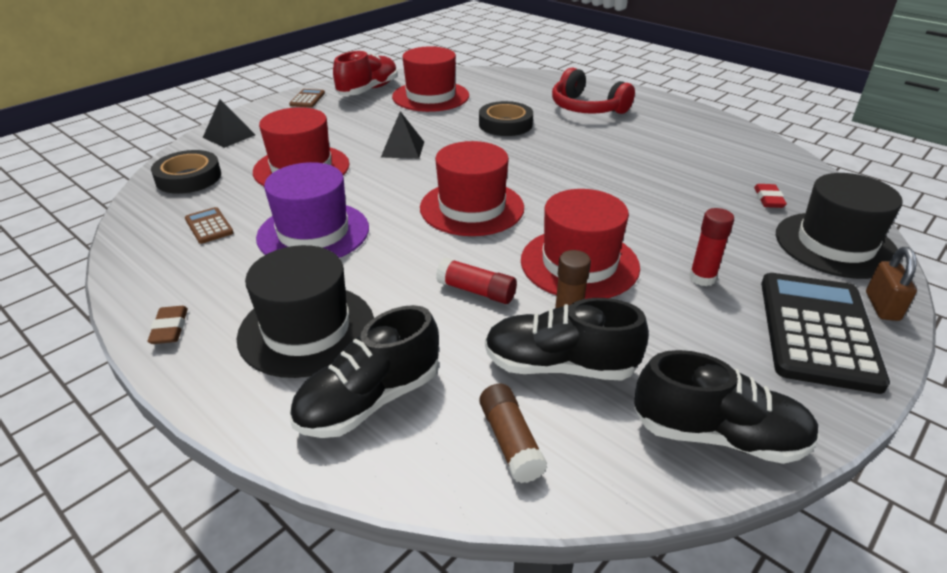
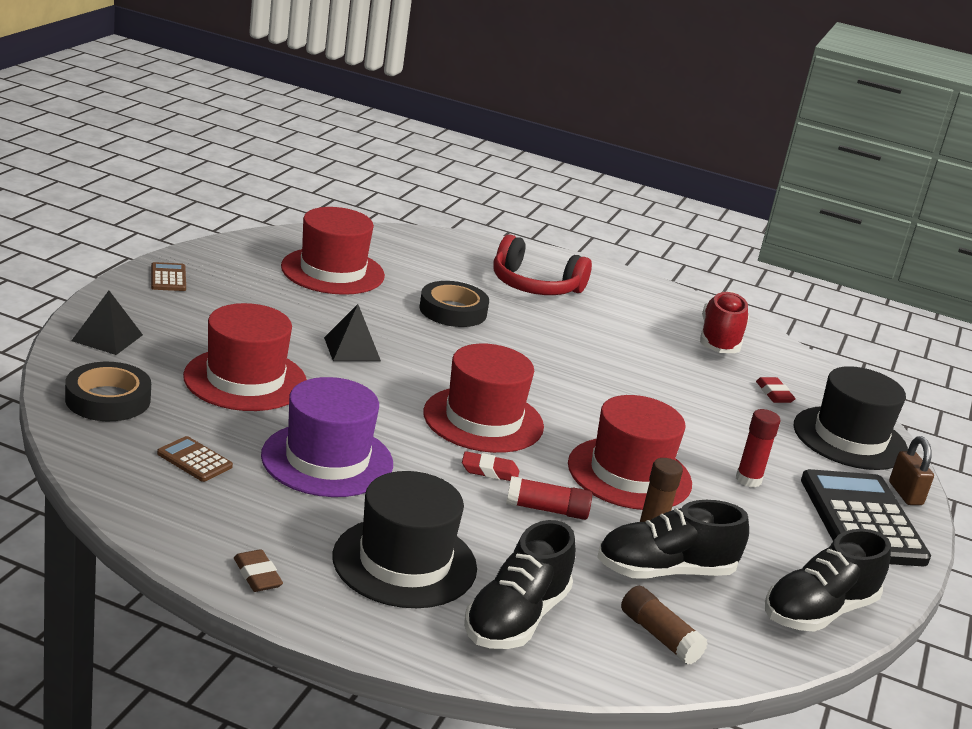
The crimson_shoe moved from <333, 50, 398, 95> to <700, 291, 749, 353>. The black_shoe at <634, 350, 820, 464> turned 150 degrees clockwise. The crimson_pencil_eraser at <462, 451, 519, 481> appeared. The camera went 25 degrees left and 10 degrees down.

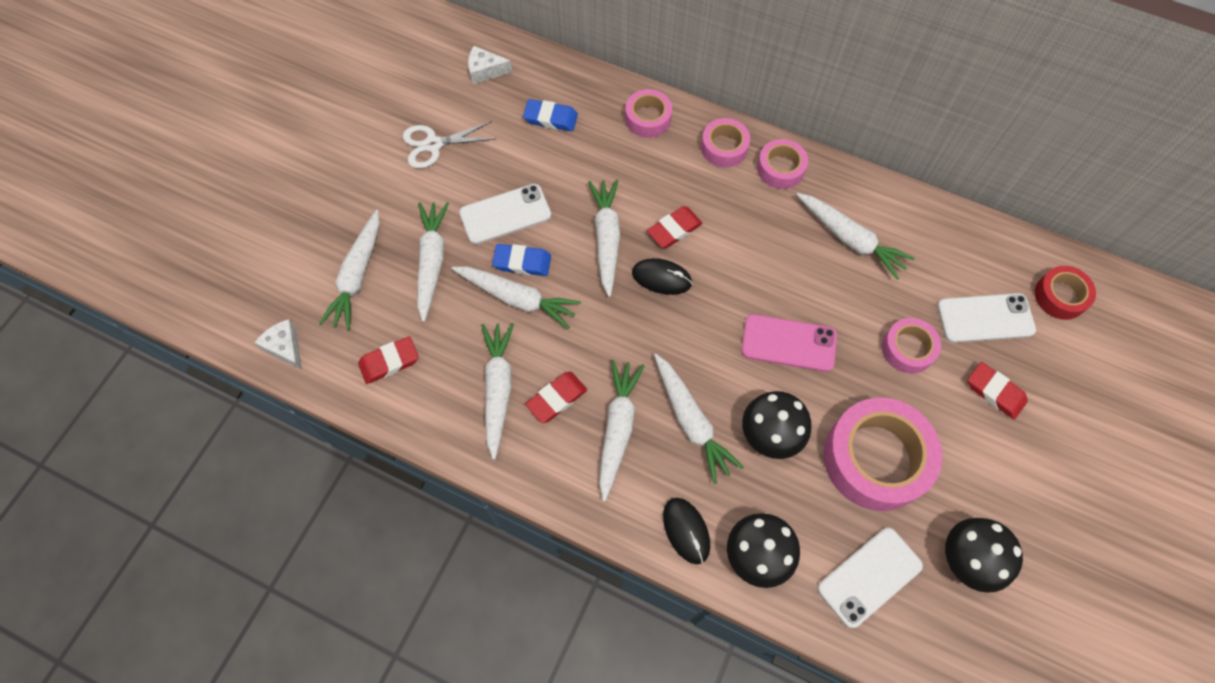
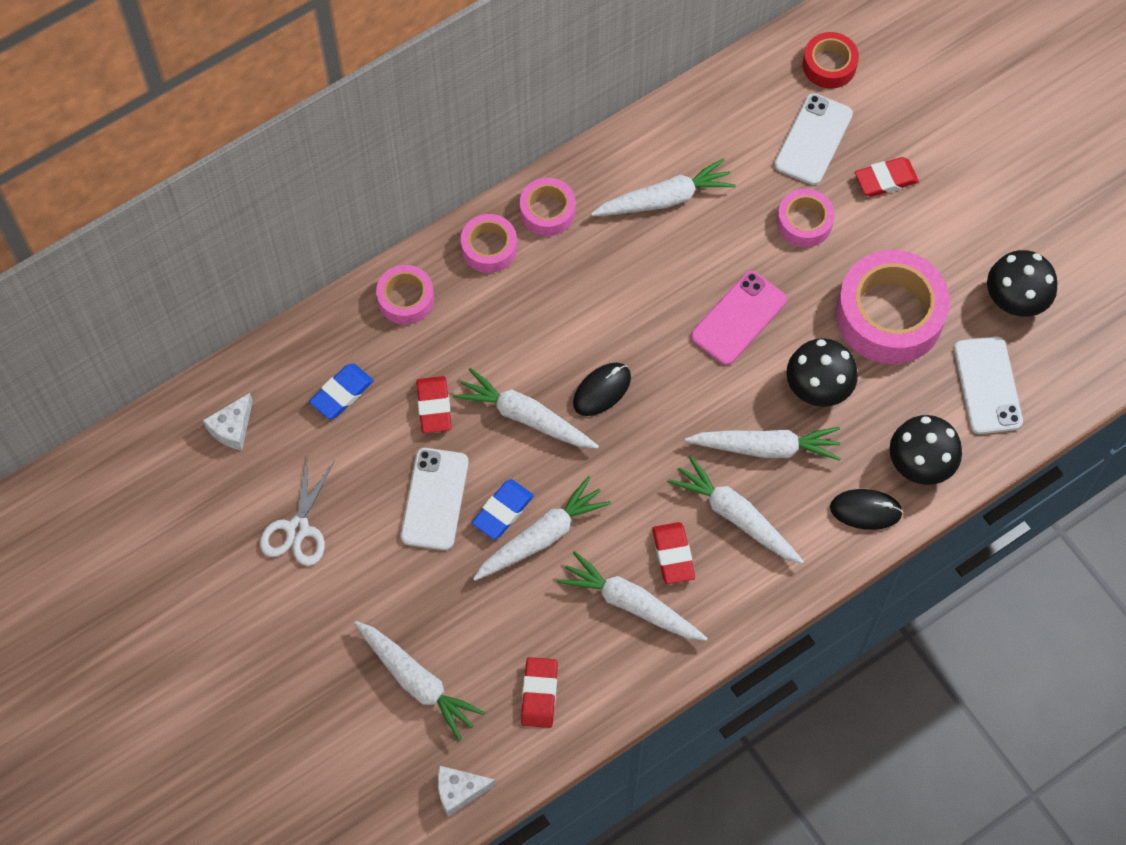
The snow-white_toy_carrot at <417, 202, 449, 322> disappeared. The crimson_pencil_eraser moved from <647, 206, 703, 248> to <416, 376, 452, 433>. The camera went 60 degrees left and 0 degrees up.

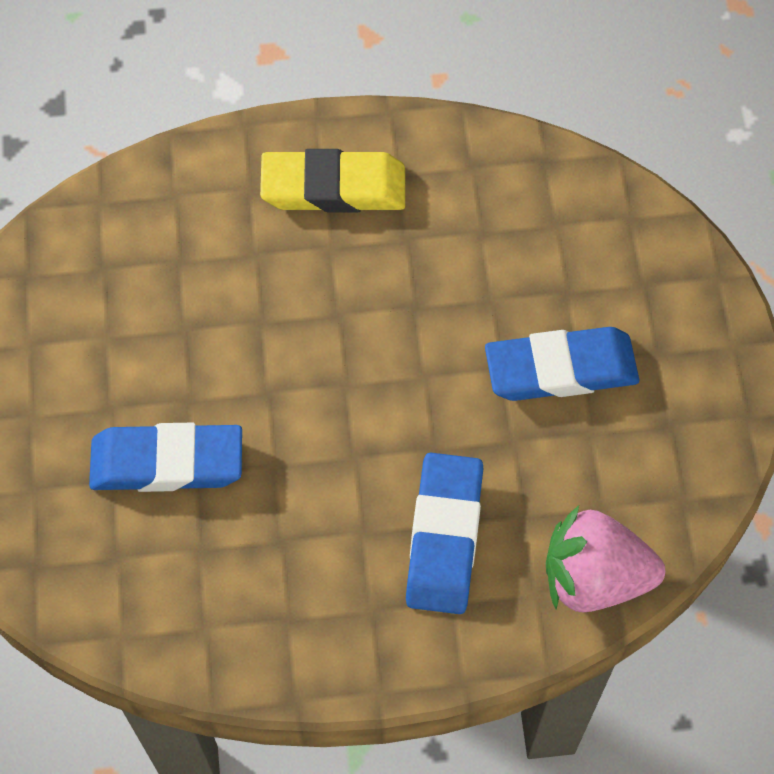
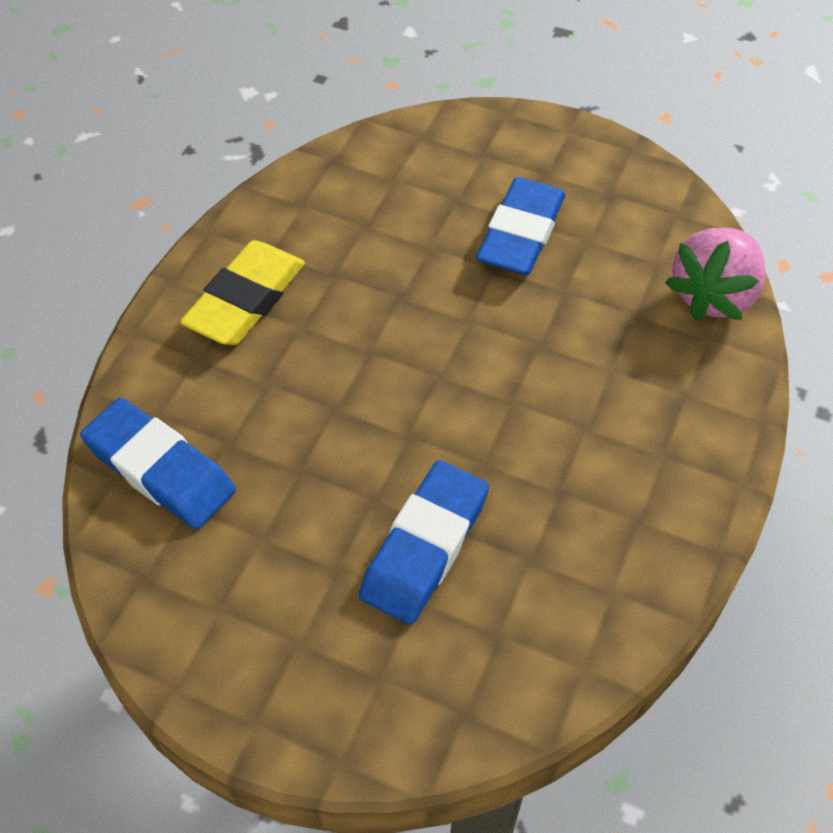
The blue_pencil_eraser moved from <406, 453, 484, 614> to <80, 398, 236, 529>. The camera went 60 degrees left and 10 degrees down.

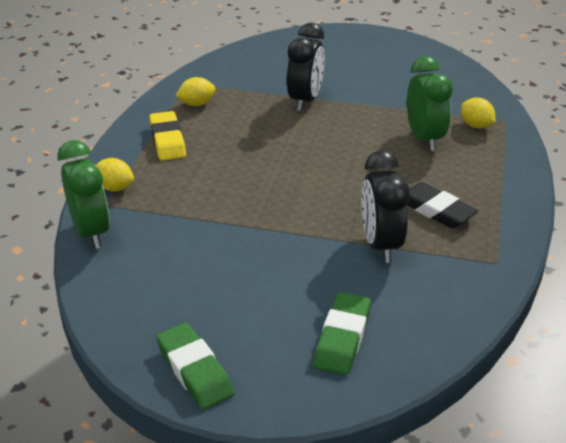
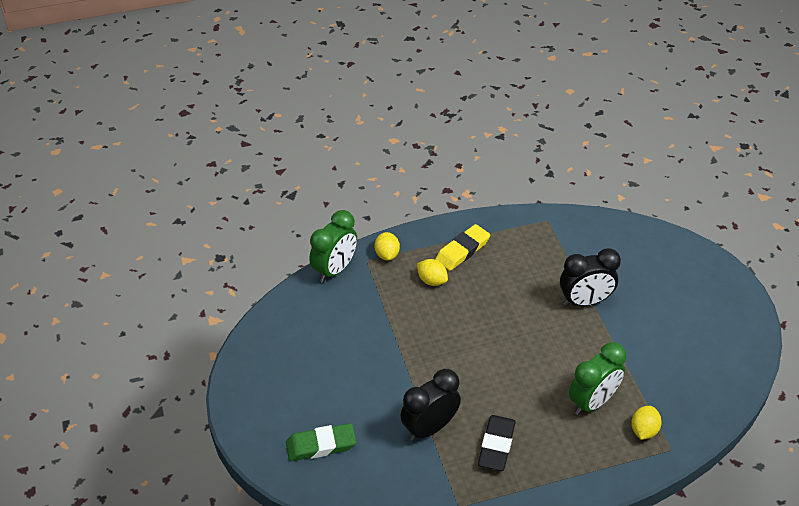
The yellow_citrus_fruit moved from <176, 77, 216, 106> to <417, 259, 448, 286>. The green_pencil_eraser at <156, 323, 235, 410> disappeared. The camera went 60 degrees right and 10 degrees up.

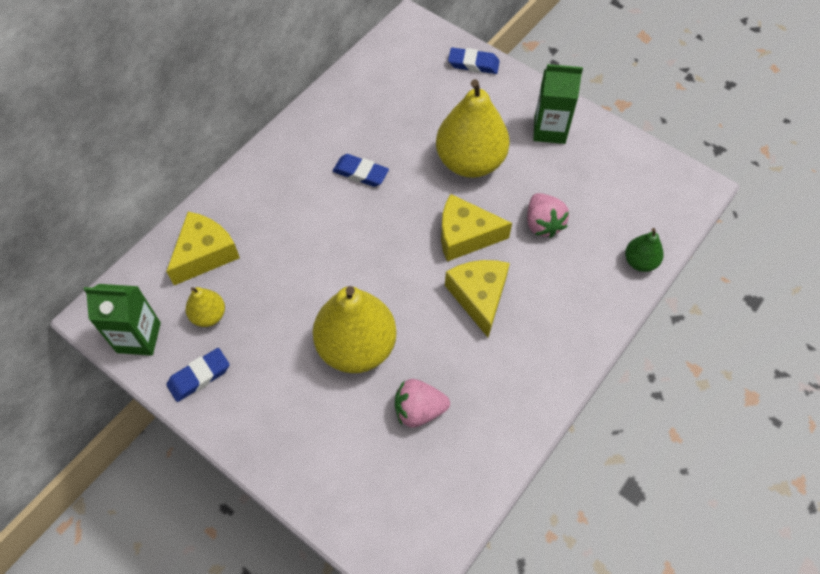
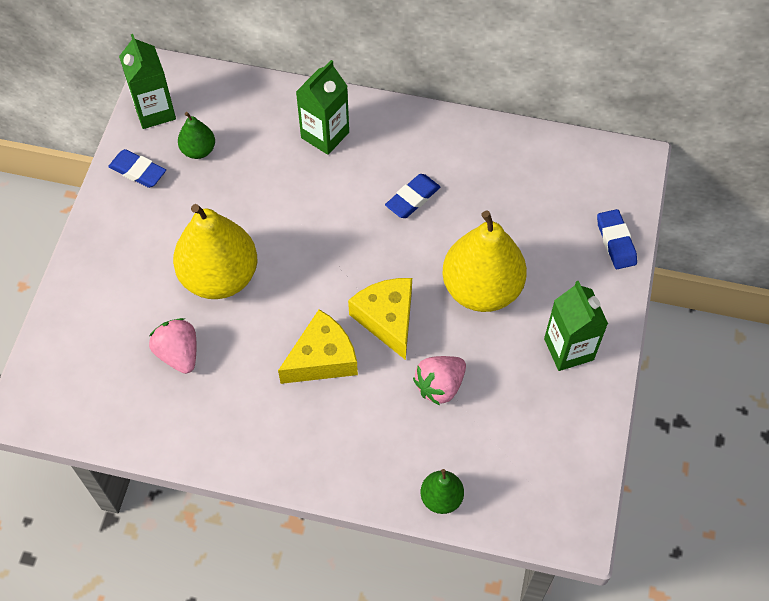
The blue_pencil_eraser at <333, 154, 389, 187> turned 45 degrees clockwise. The yellow_piece_of_cheese at <166, 212, 240, 285> disappeared. The yellow_pear at <186, 287, 225, 327> became the green_pear at <178, 112, 215, 159>. The green_juice_carton at <296, 60, 349, 155> appeared. The camera went 65 degrees right and 0 degrees up.

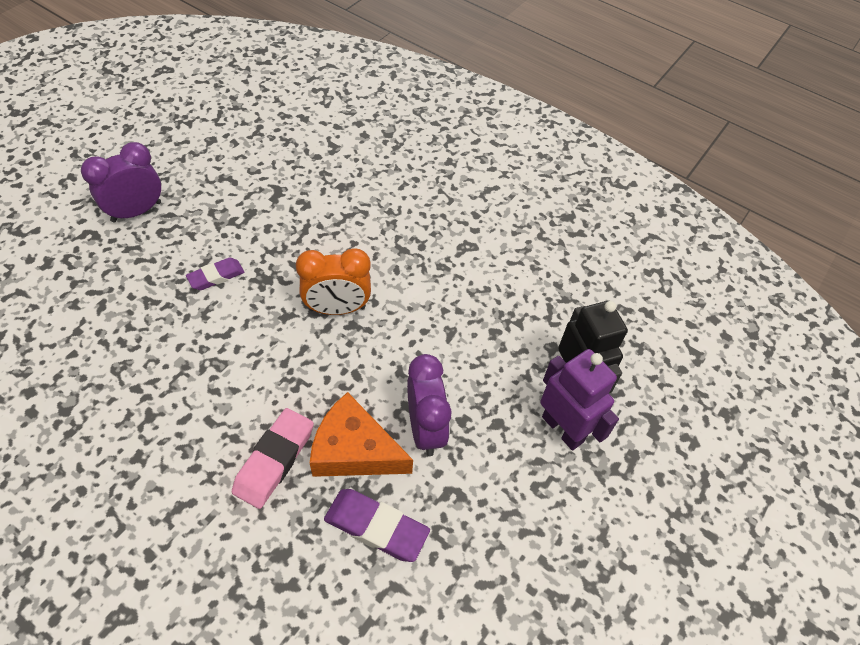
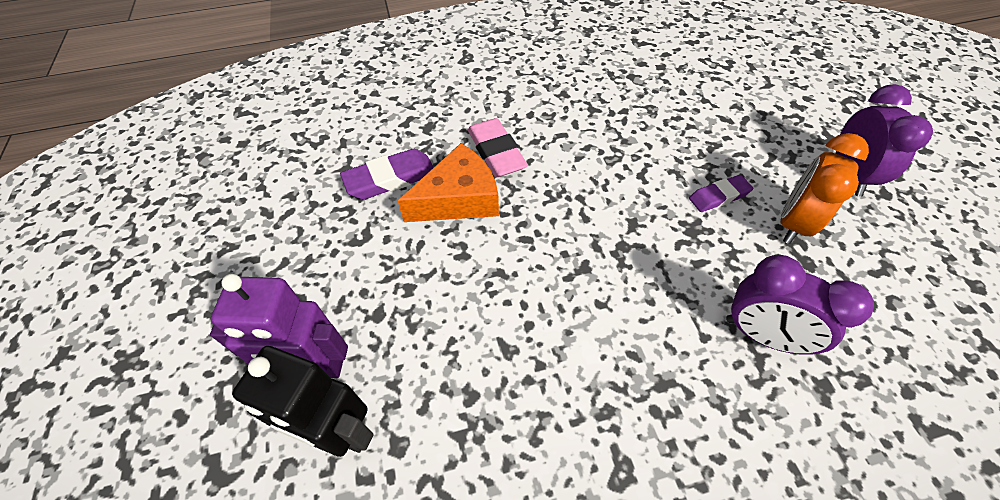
The bright_orange_clock moved from <296, 248, 371, 315> to <781, 133, 869, 244>. The violet_pencil_eraser at <186, 258, 244, 290> turned 60 degrees clockwise. The violet_clock moved from <407, 354, 452, 456> to <726, 255, 874, 355>. The camera went 135 degrees right and 0 degrees up.

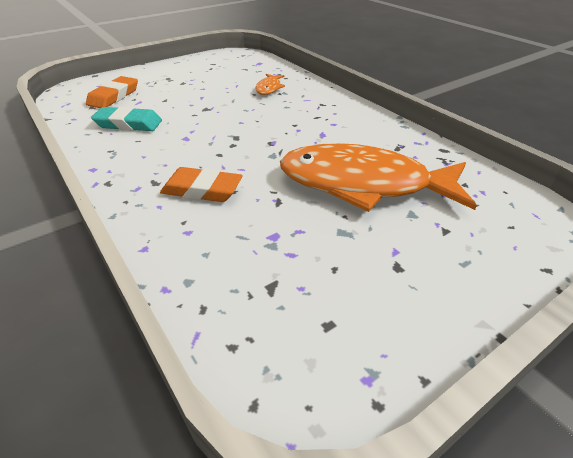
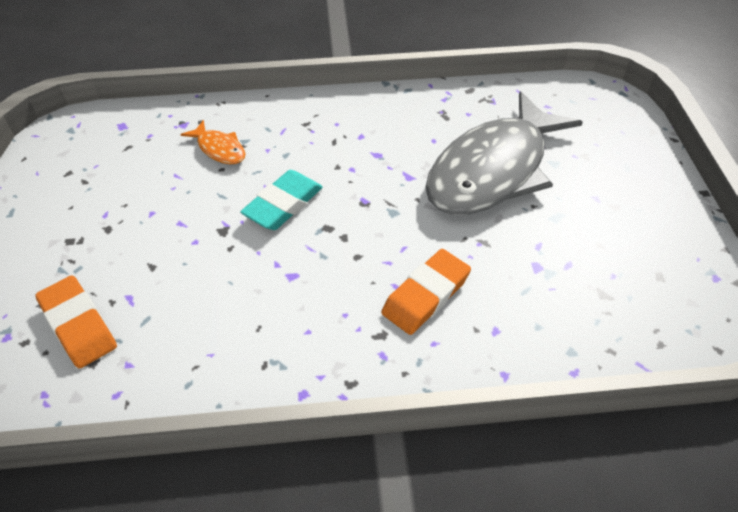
The teal_pencil_eraser moved from <91, 106, 162, 131> to <240, 170, 323, 230>. The bright_orange_fish_figure at <280, 143, 477, 212> became the grey_fish_figure at <426, 92, 583, 215>. The camera went 60 degrees left and 10 degrees up.

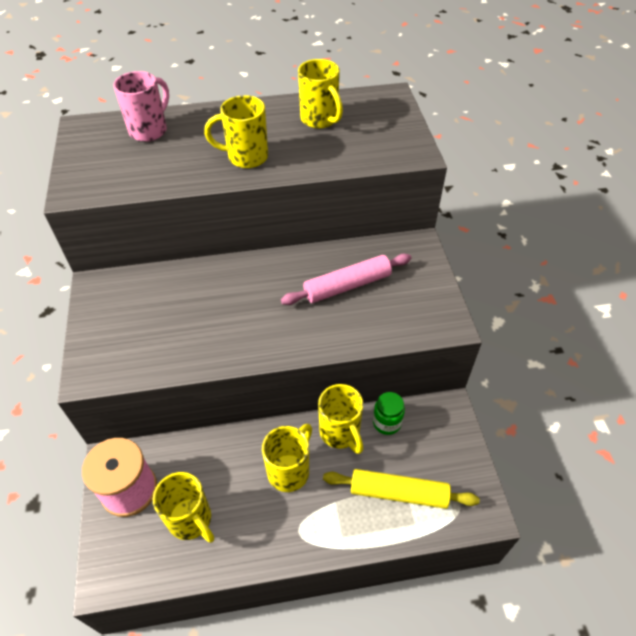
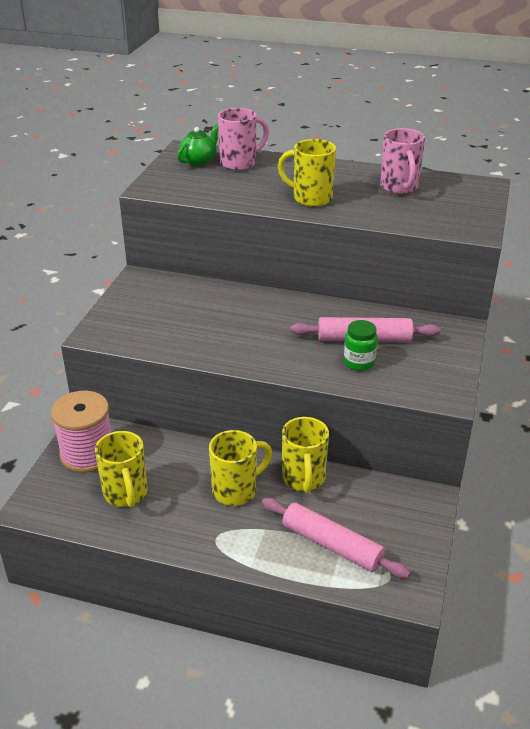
The yellow_coffee_mug at <298, 59, 343, 129> became the pink_coffee_mug at <380, 128, 425, 194>. The green_preserve_jar moved from <373, 392, 405, 435> to <344, 320, 378, 371>. The yellow_rolling_pin at <323, 469, 480, 509> became the pink_rolling_pin at <262, 498, 411, 578>. The green_teapot at <177, 124, 218, 166> appeared. The camera went 25 degrees right and 15 degrees down.

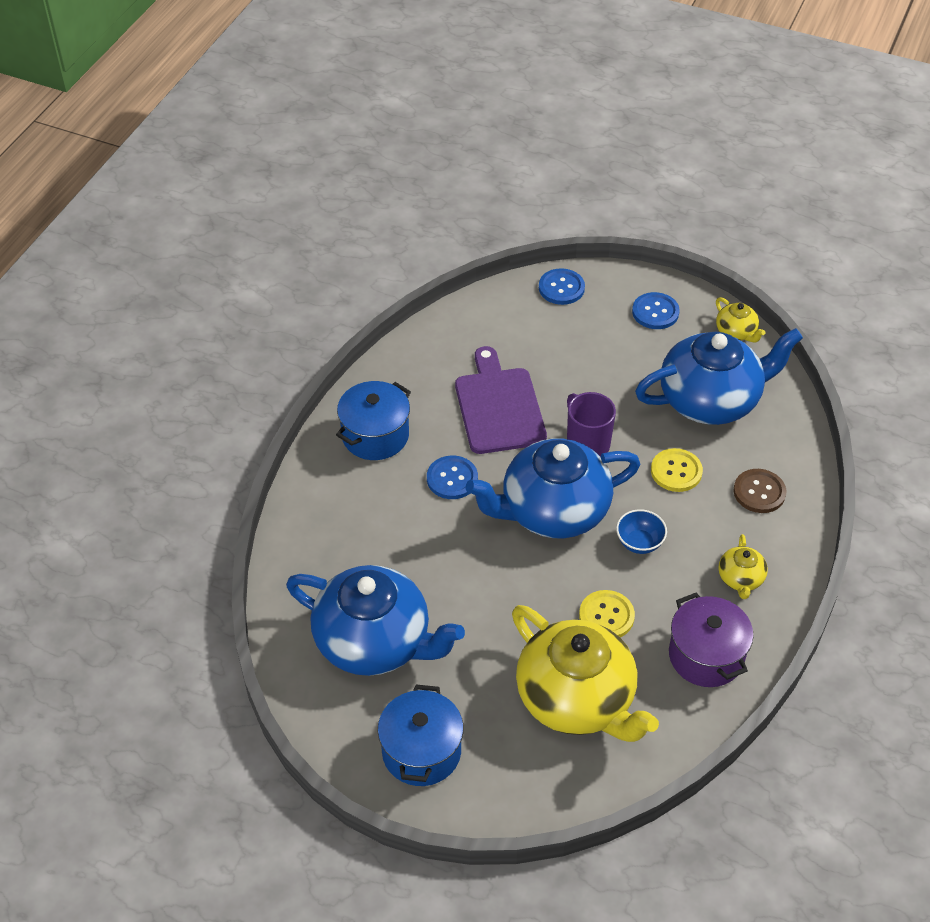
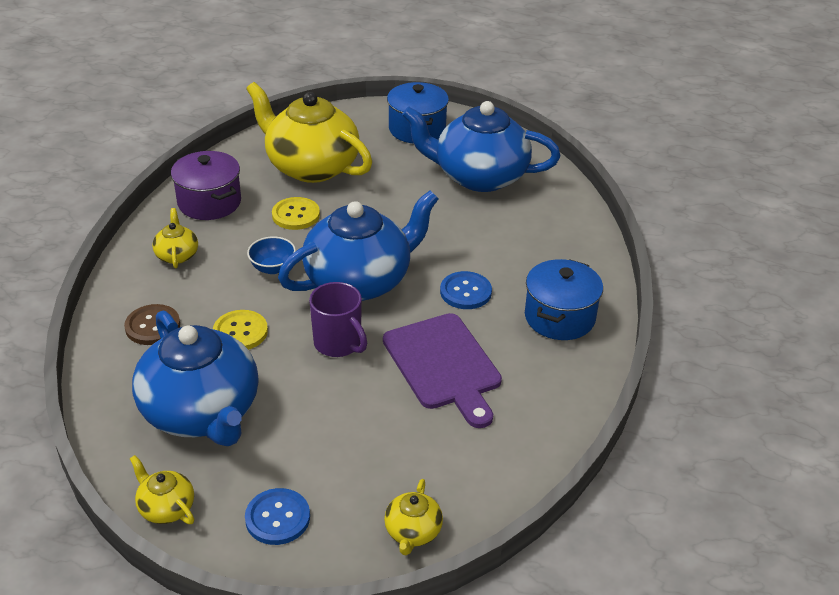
The blue_shirt_button at <539, 268, 585, 305> was replaced by the yellow_teapot at <384, 479, 443, 555>. The blue_teapot at <635, 328, 803, 425> turned 90 degrees counterclockwise. The camera went 165 degrees right and 10 degrees down.

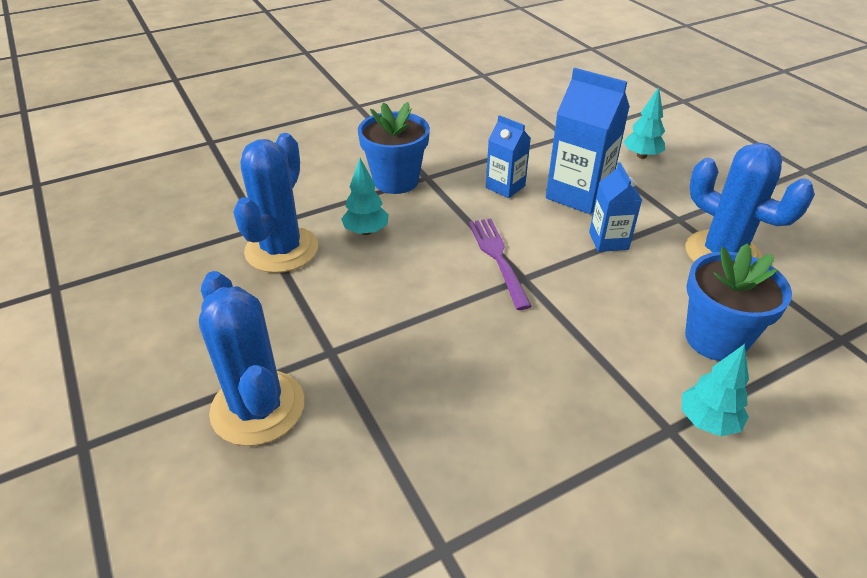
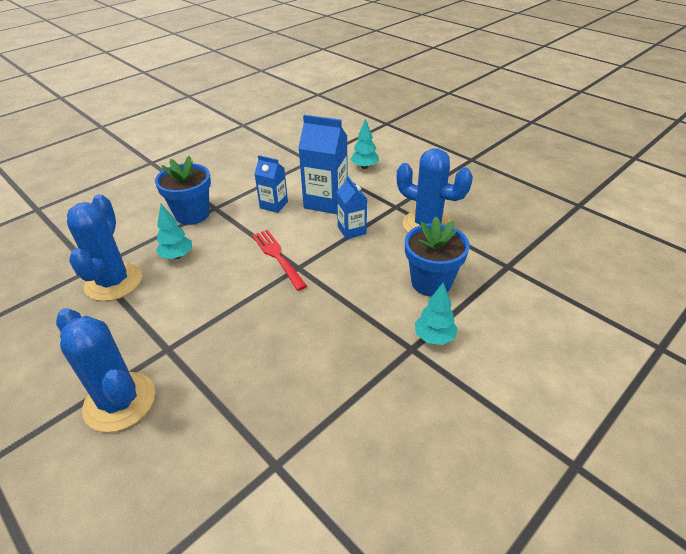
The violet_dinner_fork at <469, 218, 532, 310> became the crimson_dinner_fork at <252, 230, 307, 291>. The camera went 15 degrees left and 0 degrees up.

